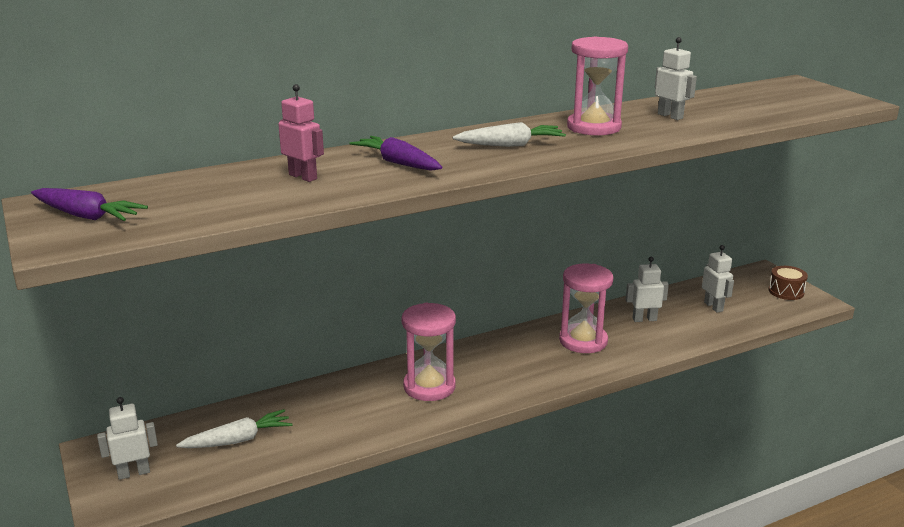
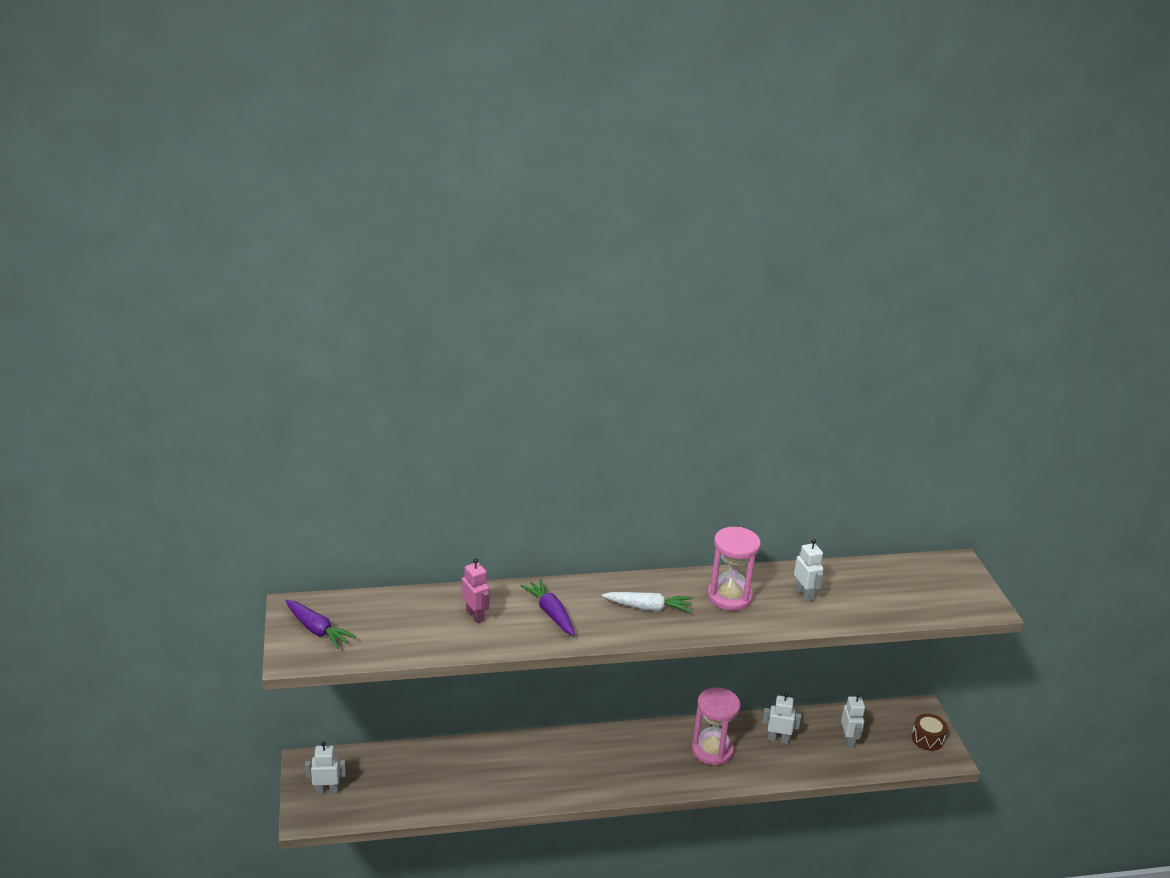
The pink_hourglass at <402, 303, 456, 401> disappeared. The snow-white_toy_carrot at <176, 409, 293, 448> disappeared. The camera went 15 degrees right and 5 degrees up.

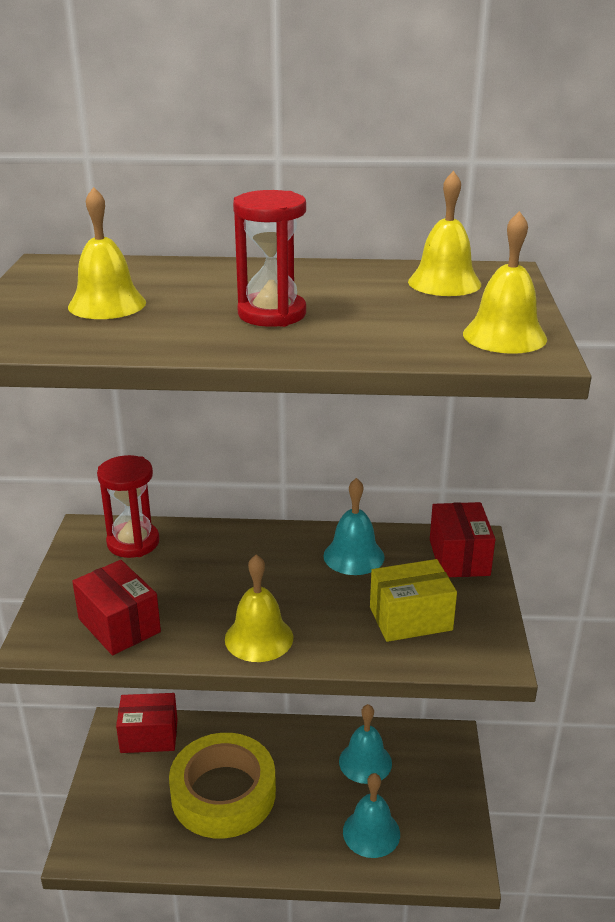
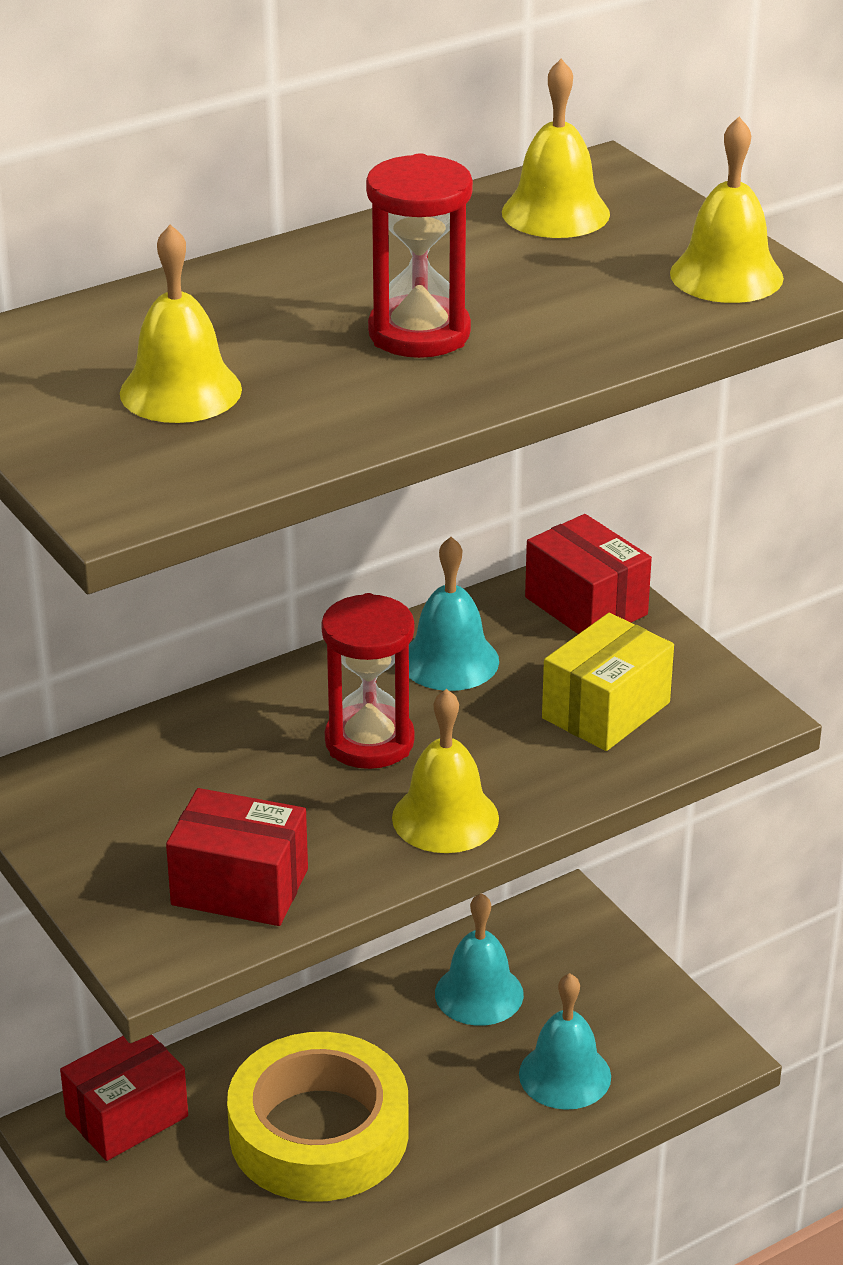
The crimson_hourglass moved from <97, 455, 159, 558> to <321, 593, 415, 769>. The camera went 35 degrees left and 5 degrees up.

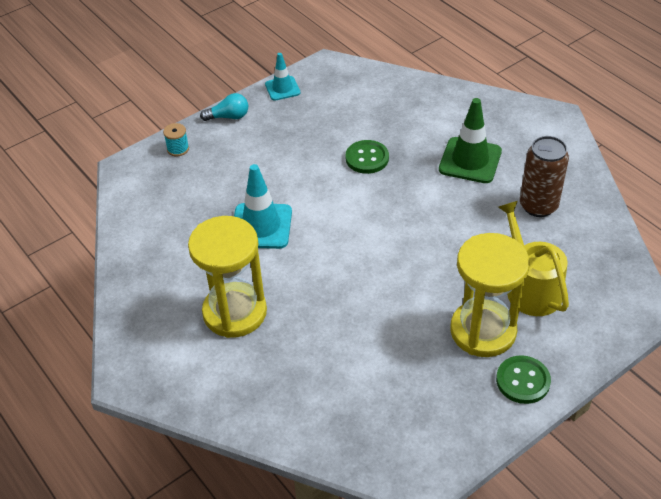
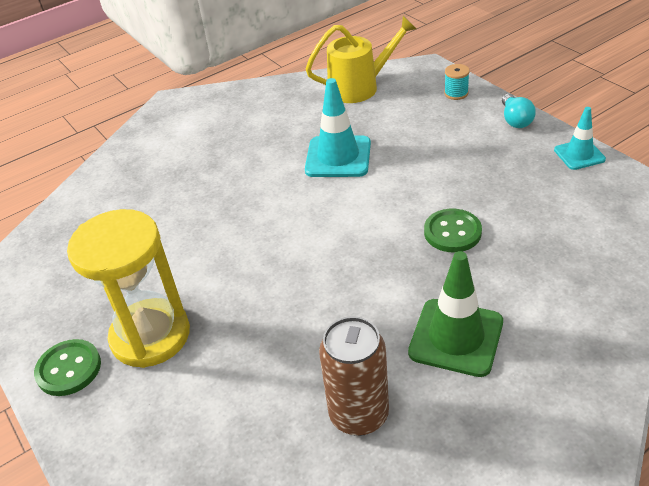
The yellow_watering_pot moved from <498, 201, 569, 316> to <306, 16, 417, 103>. The yellow_hourglass at <188, 216, 267, 338> disappeared. The camera went 95 degrees right and 5 degrees down.

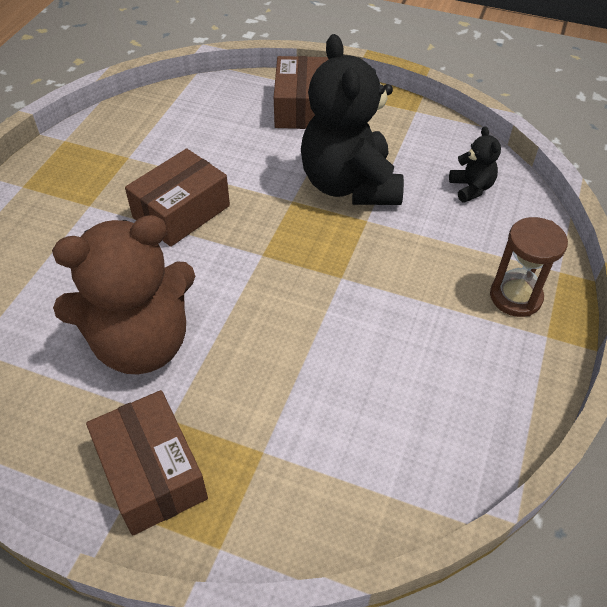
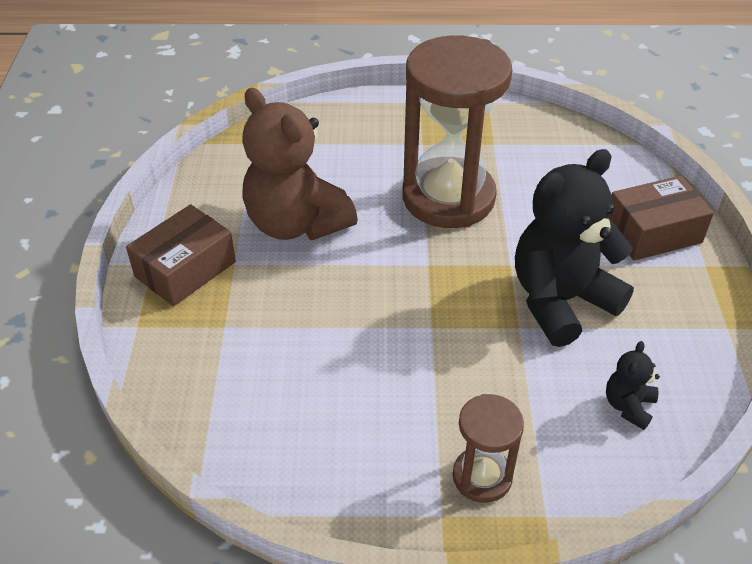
The black_teddy at <449, 126, 501, 203> turned 150 degrees clockwise. The brown_parcel at <125, 148, 230, 247> was replaced by the brown_hourglass at <403, 35, 512, 228>. The camera went 70 degrees right and 5 degrees down.

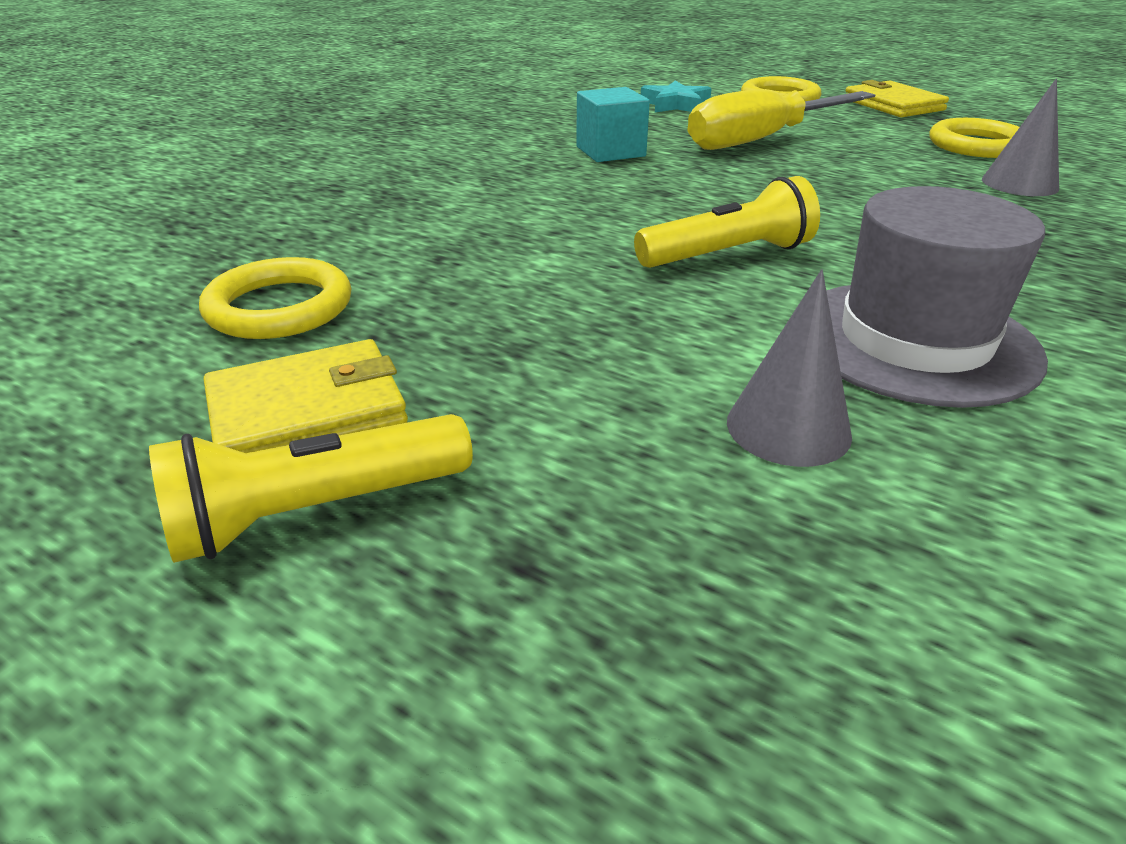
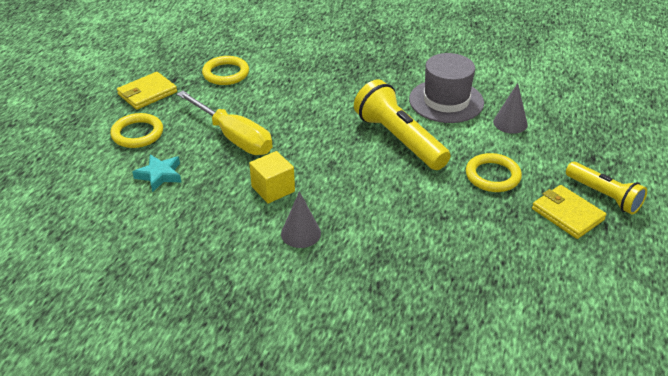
The grey_cone moved from <982, 79, 1059, 196> to <281, 191, 321, 248>. The teal_solid_cube at <576, 87, 650, 162> became the yellow_solid_cube at <249, 151, 295, 204>. The yellow_pocket_torch at <634, 176, 820, 268> changed to 1.57 times the size. The yellow_ring moved from <199, 257, 352, 339> to <466, 153, 522, 192>. The camera went 105 degrees left and 5 degrees up.

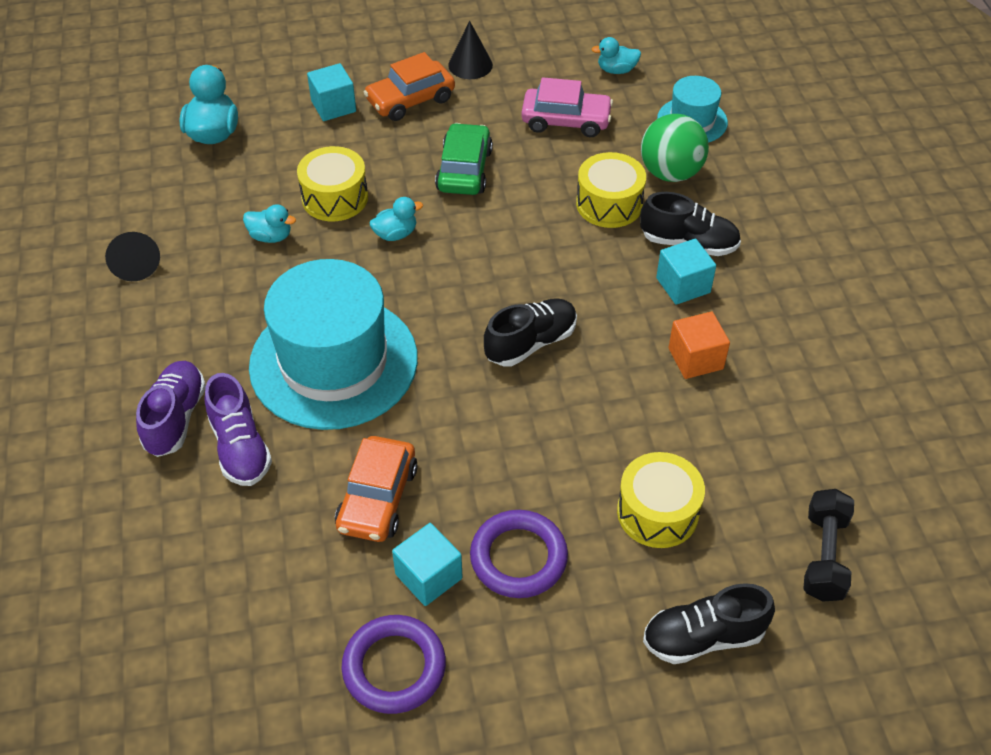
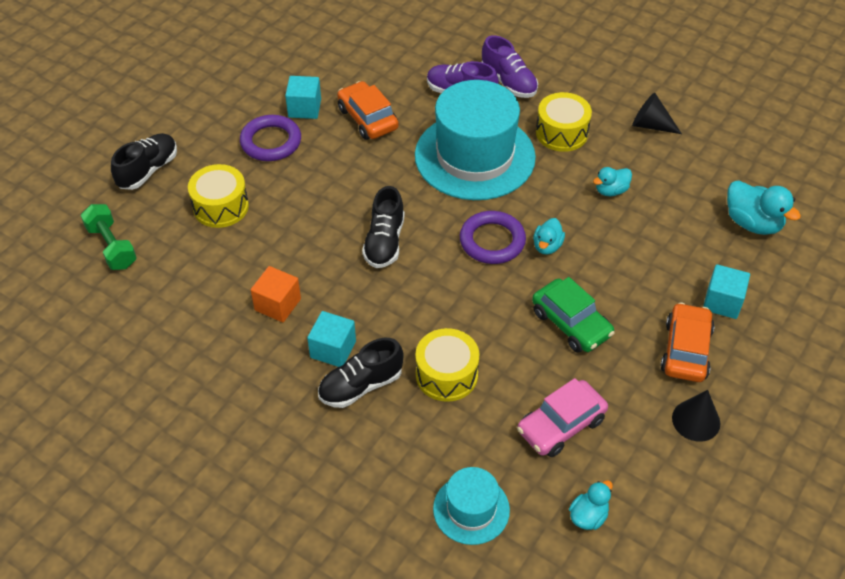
The green_ball at <641, 114, 709, 182> disappeared. The yellow_drum moved from <297, 146, 368, 221> to <536, 92, 592, 152>. The black_free_weight at <803, 489, 854, 602> became the green_free_weight at <81, 204, 137, 270>. The violet_ring moved from <342, 615, 446, 714> to <460, 211, 526, 264>. The camera went 135 degrees right and 0 degrees up.

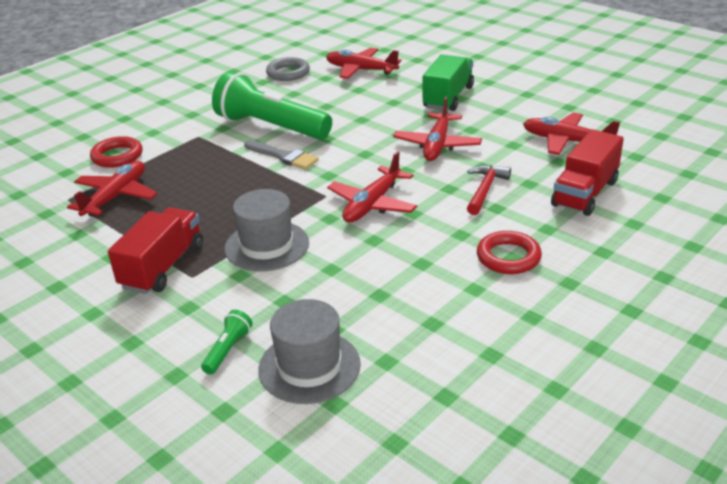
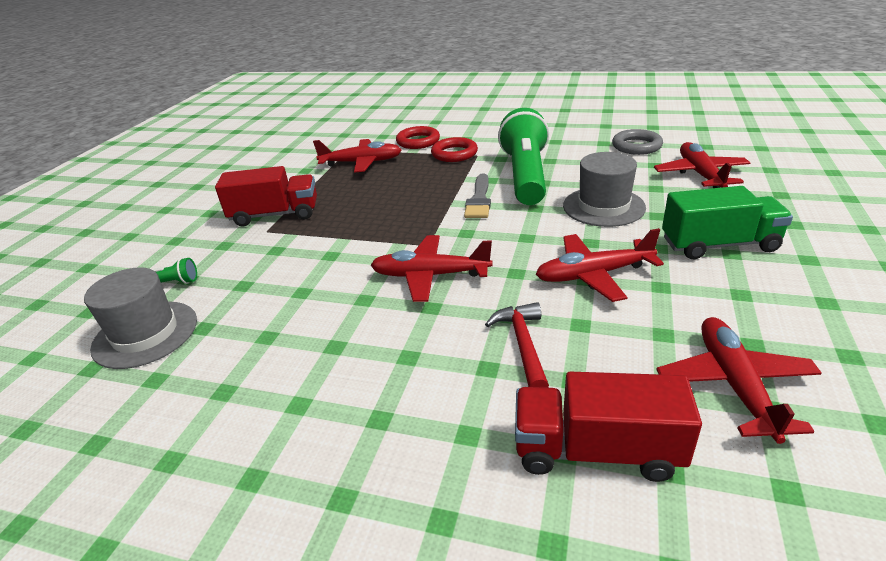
The crimson_hammer at <467, 165, 511, 215> turned 90 degrees counterclockwise. The grey_top_hat moved from <224, 189, 309, 271> to <563, 152, 646, 227>. The crimson_ring moved from <477, 231, 542, 274> to <431, 137, 478, 162>. The camera went 65 degrees right and 0 degrees up.

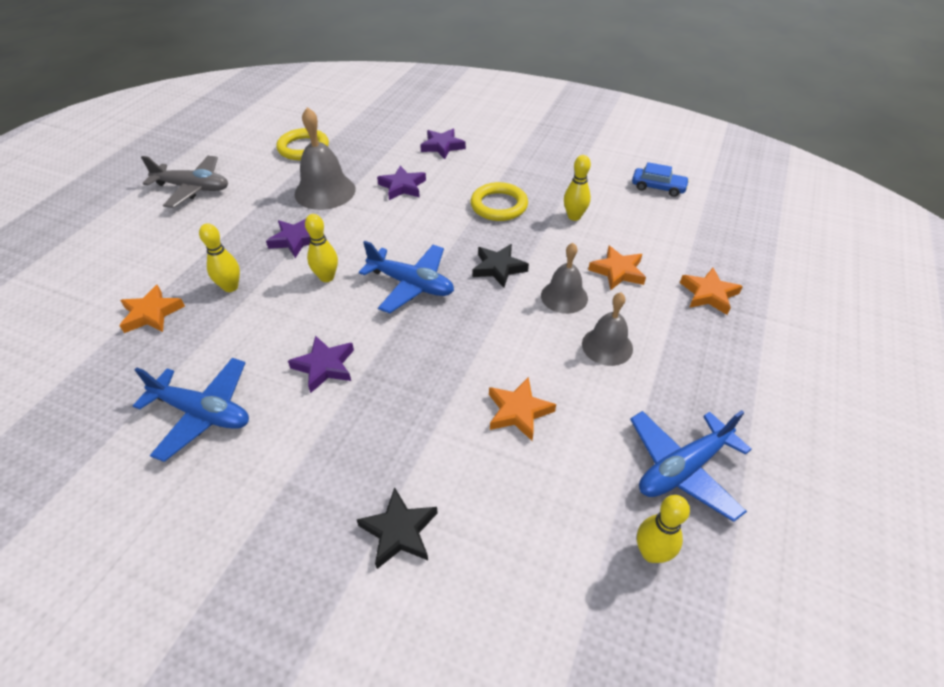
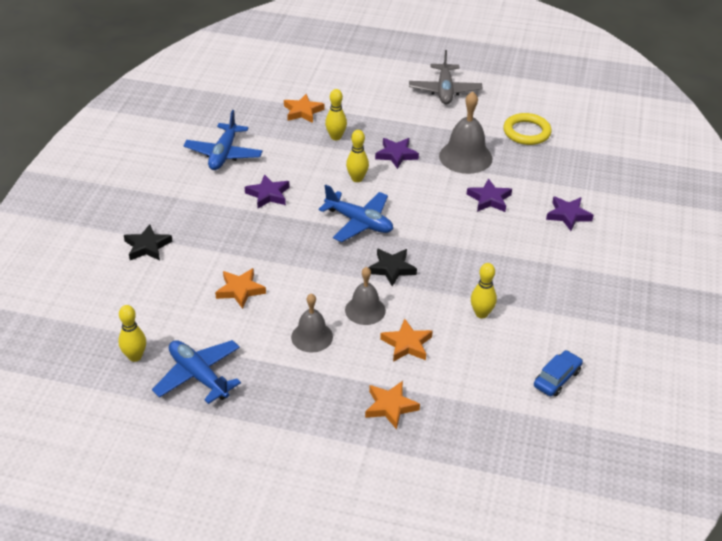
The blue_car at <632, 162, 689, 197> turned 150 degrees counterclockwise. The yellow_ring at <471, 182, 528, 221> disappeared. The blue_plane at <359, 241, 454, 314> turned 75 degrees counterclockwise. The camera went 80 degrees right and 5 degrees down.

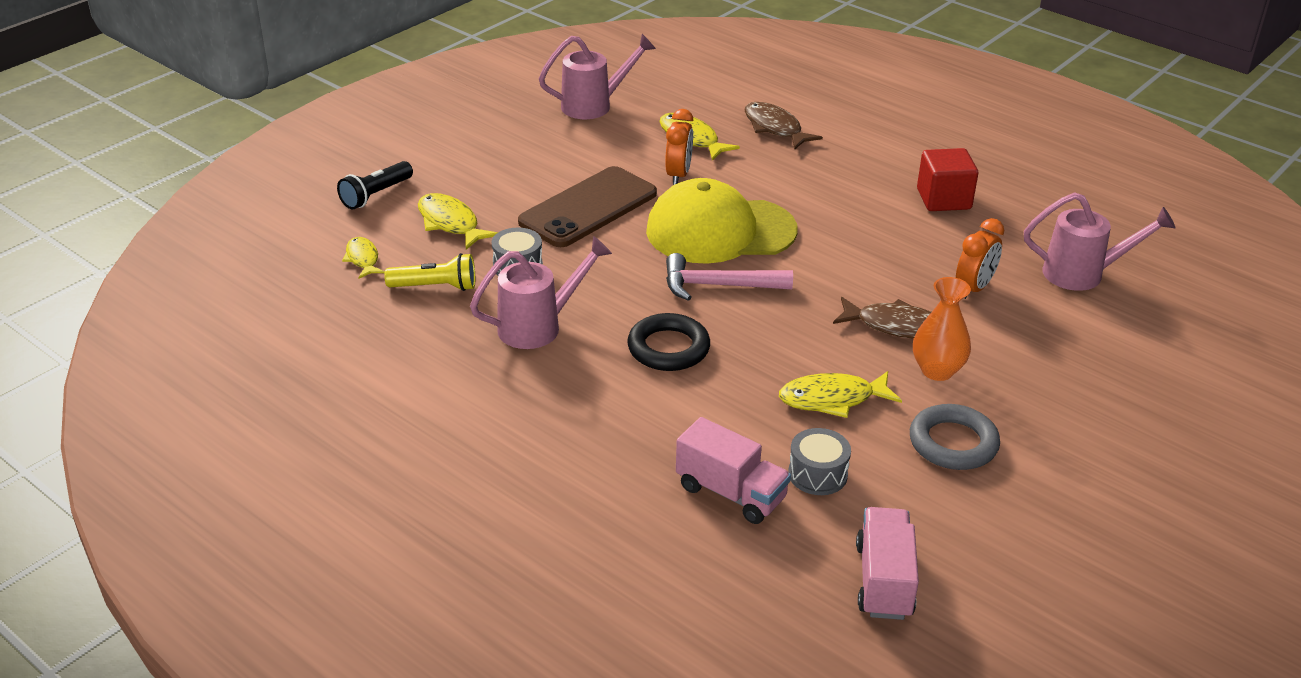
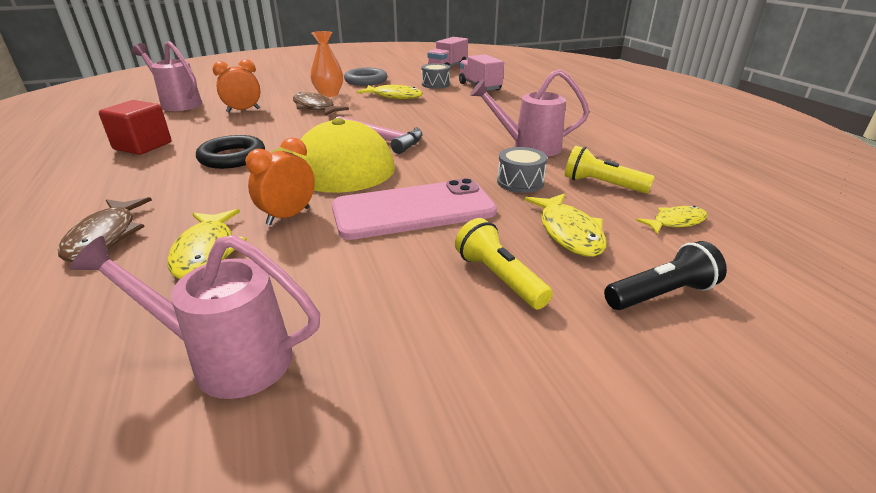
The brown_smartphone at <518, 166, 657, 247> became the pink_smartphone at <332, 178, 497, 240>. The yellow_fish_figure at <342, 237, 385, 279> turned 120 degrees counterclockwise. The black_ring moved from <627, 313, 710, 371> to <196, 135, 265, 169>. The yellow_pocket_torch at <455, 218, 553, 309> appeared. The camera went 150 degrees left and 5 degrees down.

